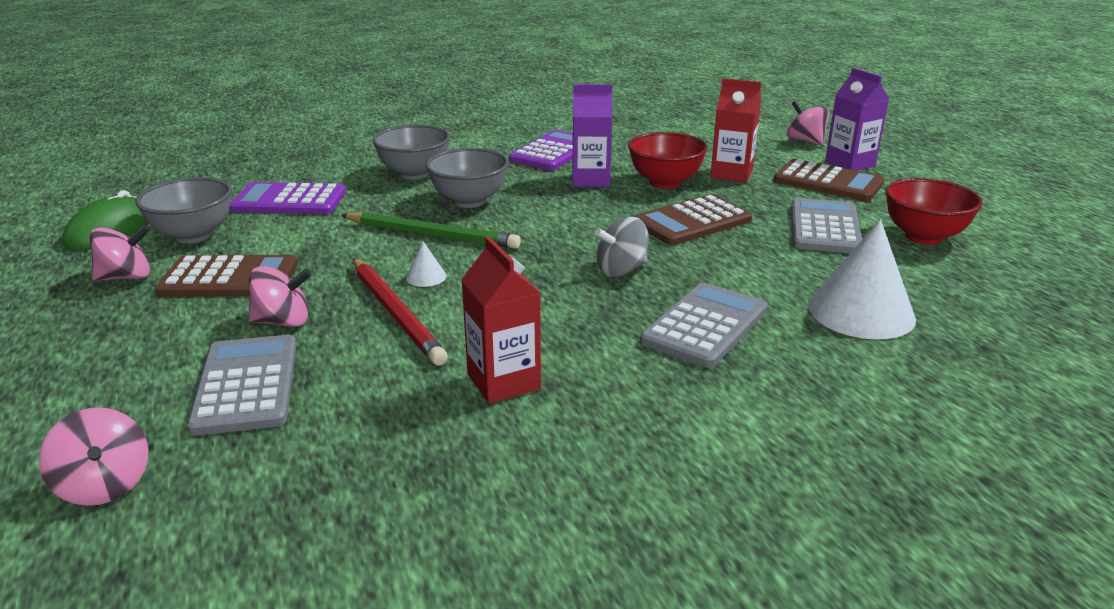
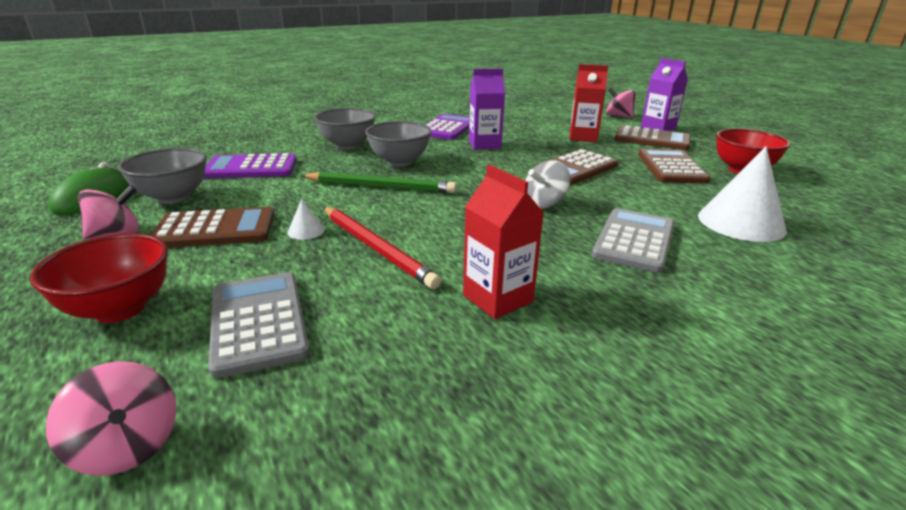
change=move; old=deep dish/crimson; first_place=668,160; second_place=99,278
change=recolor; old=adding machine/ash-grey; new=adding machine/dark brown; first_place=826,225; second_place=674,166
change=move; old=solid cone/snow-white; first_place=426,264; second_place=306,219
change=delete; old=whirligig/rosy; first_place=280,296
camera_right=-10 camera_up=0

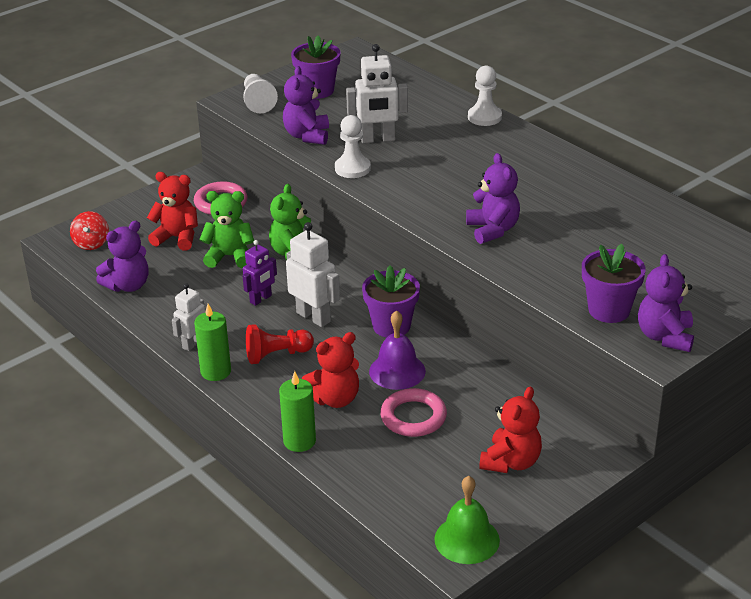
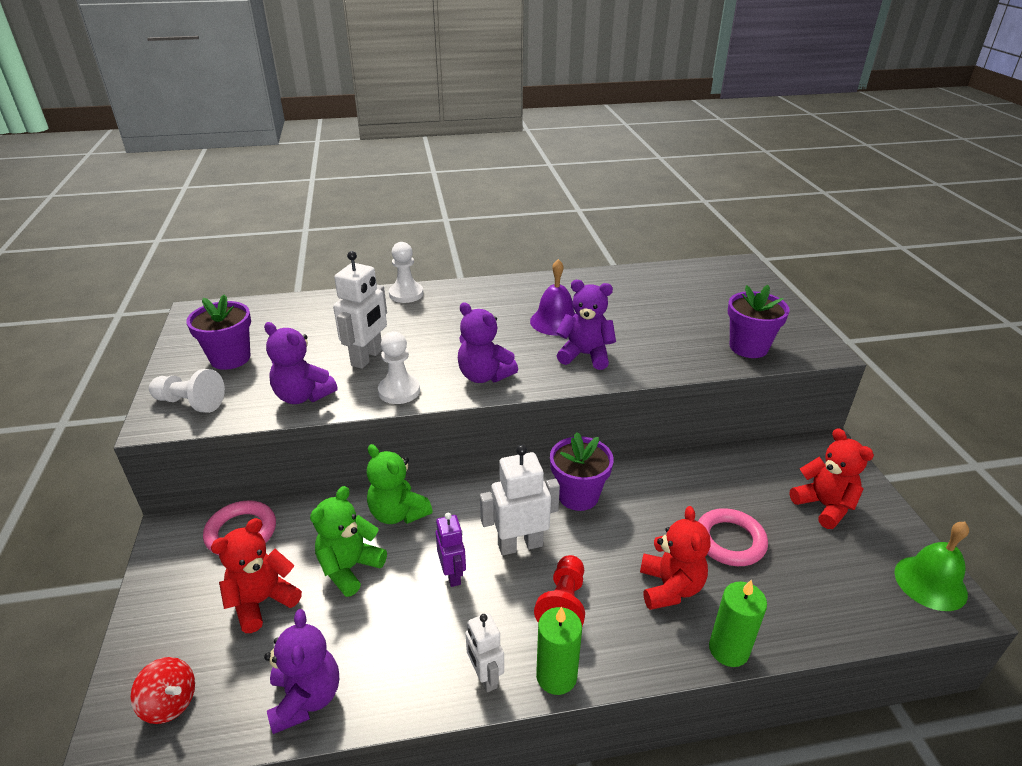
change=move; old=teddy/purple; first_place=666,303; second_place=488,342
change=move; old=school bell/purple; first_place=397,350; second_place=553,297
camera_right=-60 camera_up=0

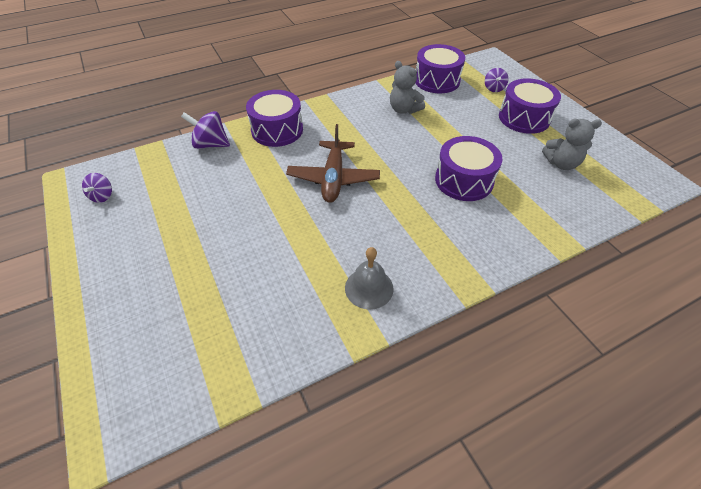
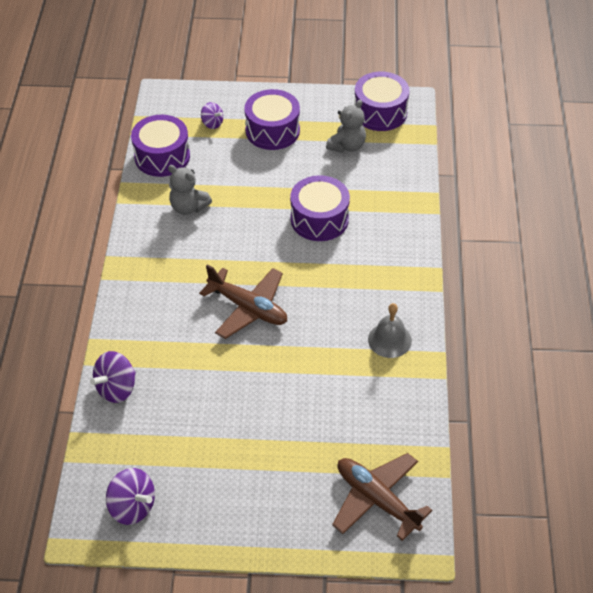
change=rotate; old=teddy/ash-grey; first_place=407,87; second_place=190,190; degrees=45
change=move; old=toy drum/purple; first_place=274,118; second_place=381,101
change=resize; old=whirligig/purple; first_place=97,188; second_place=130,496; factor=1.6
change=insert; new=plane/dark brown; second_place=382,497
camera_right=-60 camera_up=0

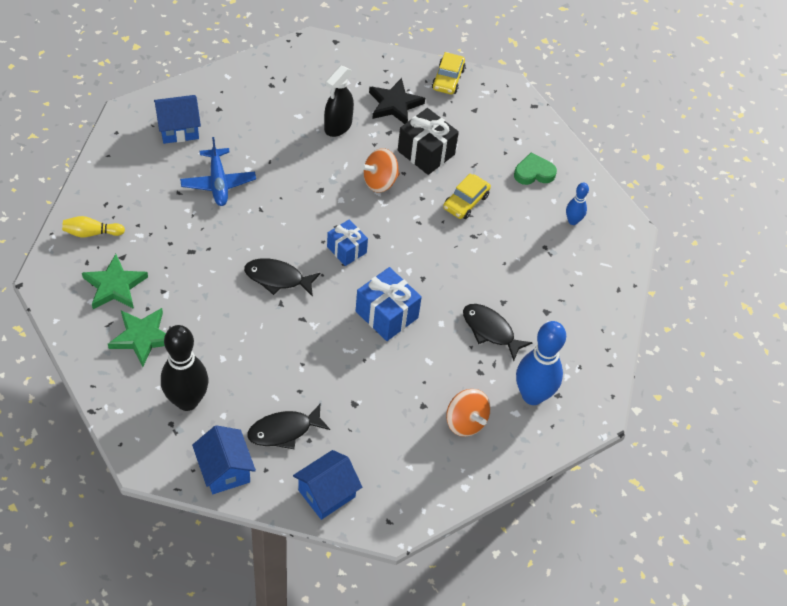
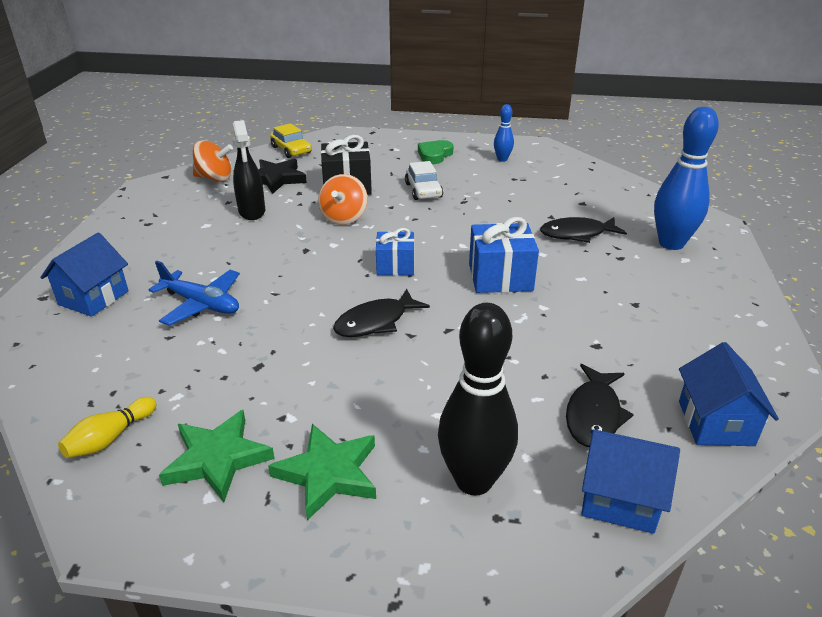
change=recolor; old=toy car/bright yellow; new=toy car/snow-white; first_place=467,196; second_place=424,180
change=move; old=whirligig/orange; first_place=468,413; second_place=213,161
camera_right=-45 camera_up=-20

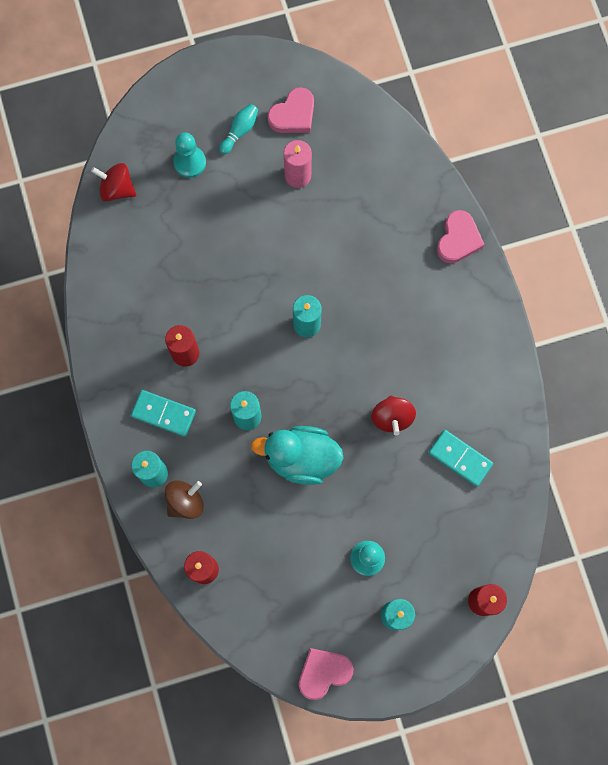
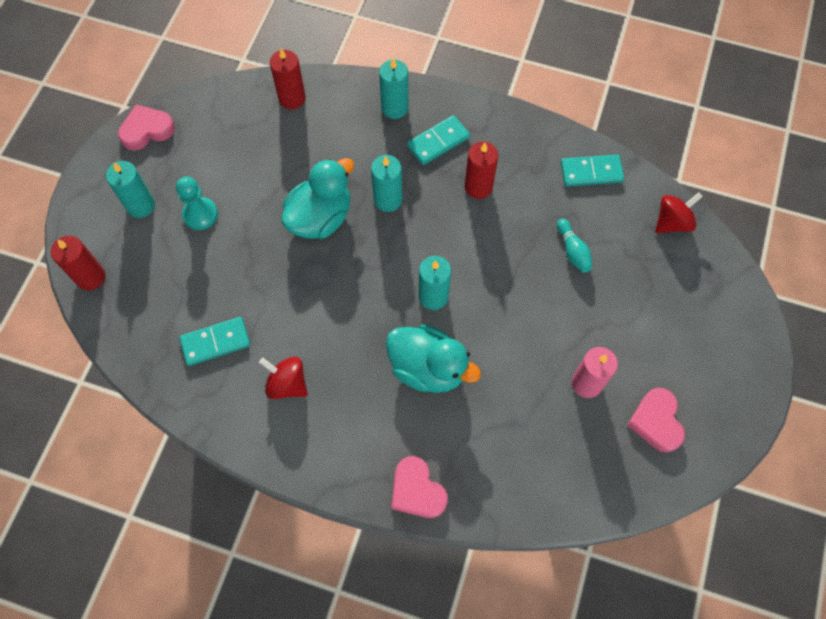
change=move; old=skittle/turquoise; first_place=238,129; second_place=574,246
change=delete; old=pawn/turquoise; first_place=189,155
change=move; old=whirligig/crimson; first_place=393,416; second_place=283,378
change=delete; old=whirligig/dark brown; first_place=184,499
change=rotate; old=heart shape/rosy; first_place=326,674; second_place=146,127; degrees=-120
change=insert; new=domino tile/turquoise; second_place=592,170
change=insert; new=duck/turquoise; second_place=433,358
camera_right=125 camera_up=-10

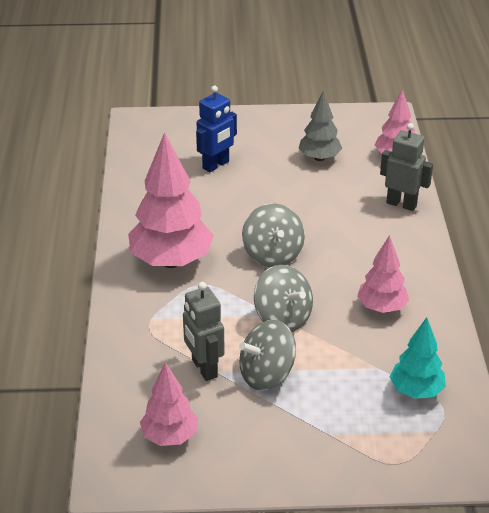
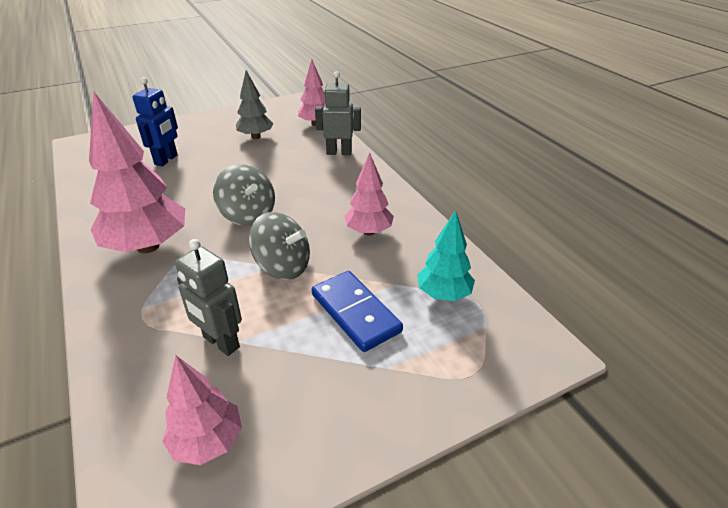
change=delete; old=whirligig/ash-grey; first_place=267,355
change=insert; new=domino tile/royal blue; second_place=357,311
camera_right=-25 camera_up=0

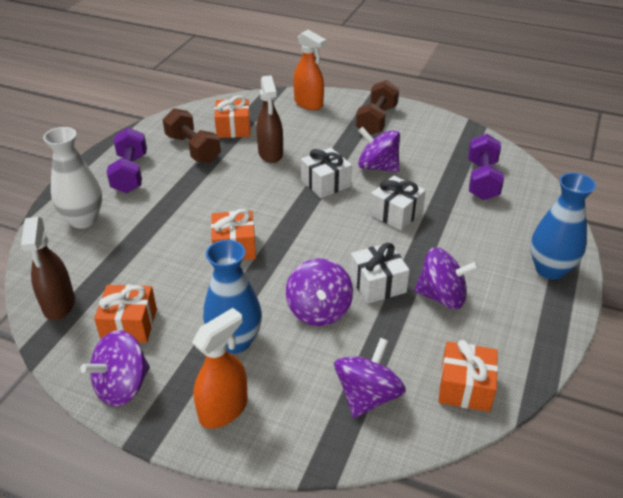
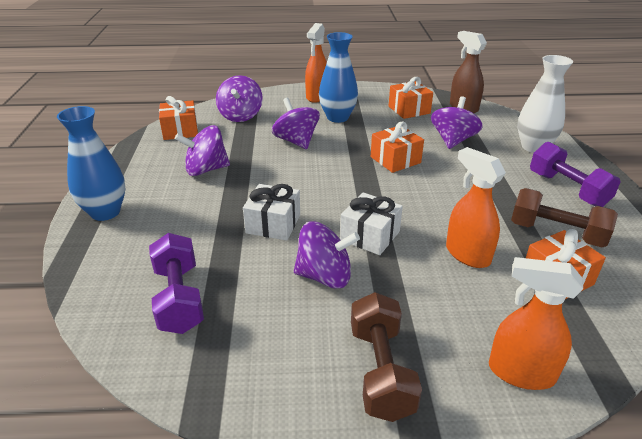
change=recolor; old=spray cleaner/dark brown; new=spray cleaner/orange; first_place=269,119; second_place=476,207
change=delete; old=present/snow-white; first_place=380,273
change=move; old=whirligig/purple; first_place=115,368; second_place=457,123
camera_right=155 camera_up=-5

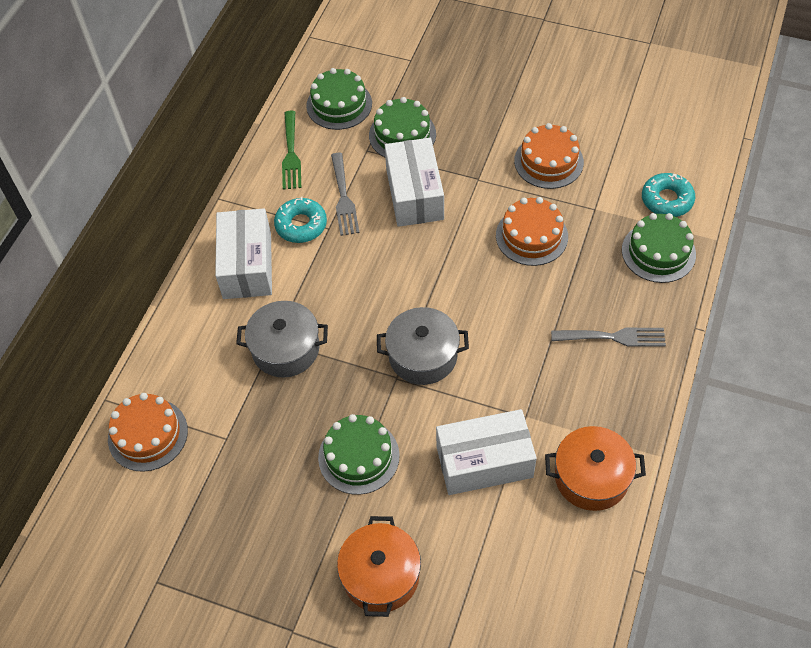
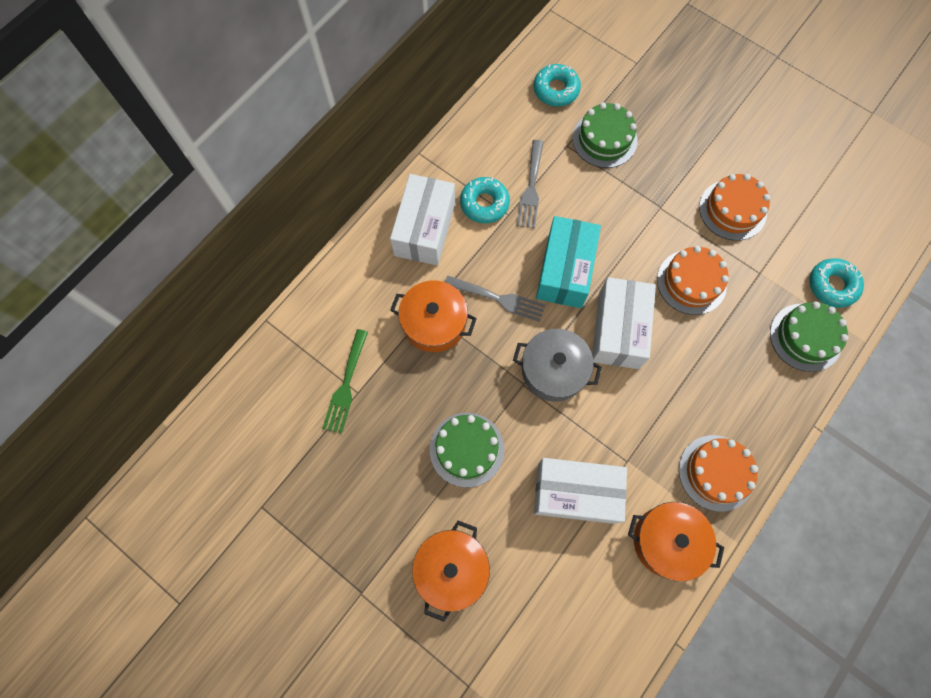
change=replace; old=layer cake/leaf-green; new=glazed donut/turquoise; first_place=339,99; second_place=557,85
change=move; old=fork/leaf-green; first_place=291,150; second_place=345,381
change=move; old=package/snow-white; first_place=414,182; second_place=624,323
change=recolor; old=pot/ash-grey; new=pot/orange; first_place=282,339; second_place=433,316
change=move; old=fork/ash-grey; first_place=608,337; second_place=495,299
change=move; old=layer cake/orange; first_place=148,432; second_place=718,473
change=insert; new=package/turquoise; second_place=568,262
camera_right=15 camera_up=15

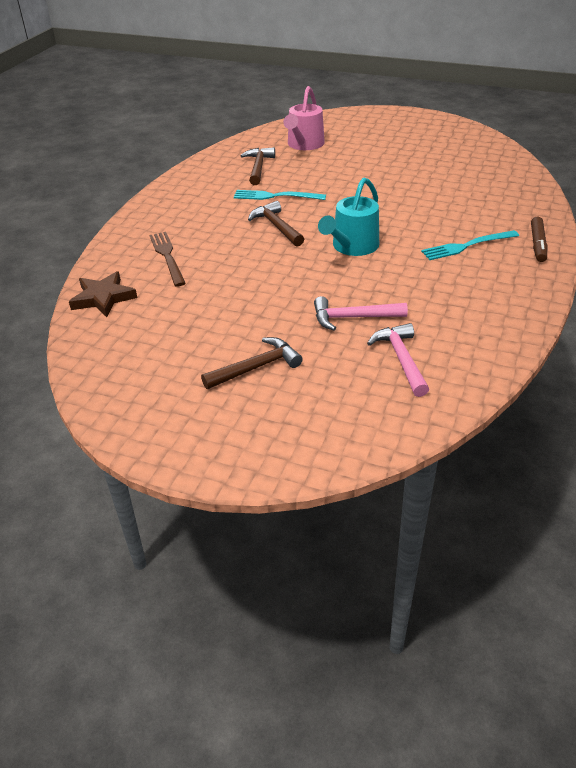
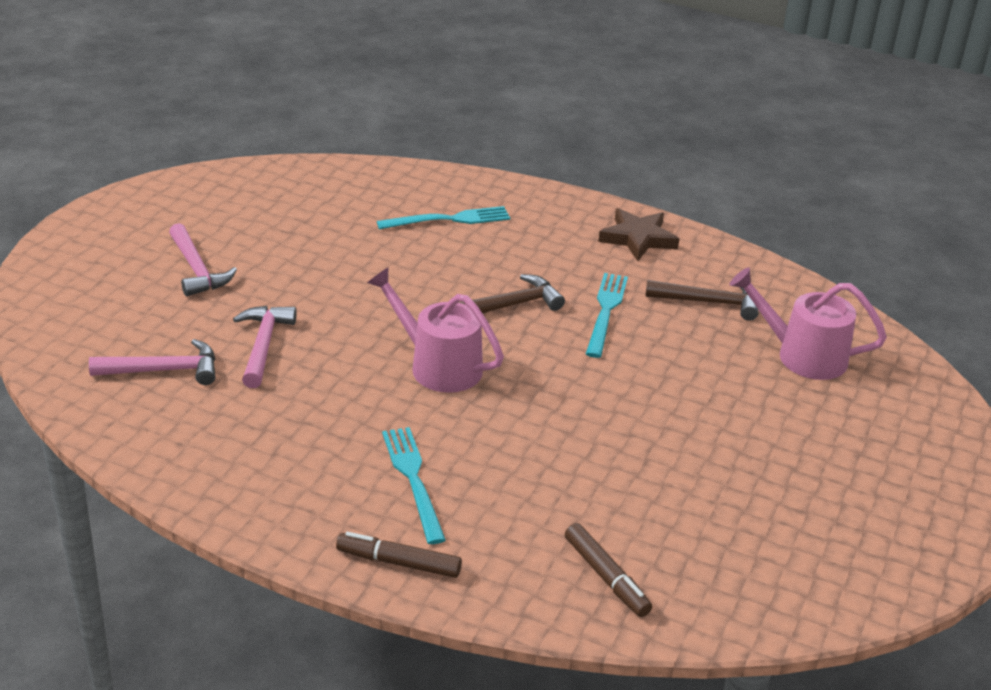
change=recolor; old=watering pot/turquoise; new=watering pot/rosy; first_place=348,216; second_place=435,330
change=recolor; old=fork/dark brown; new=fork/turquoise; first_place=168,259; second_place=443,217
change=move; old=five-pointed star/dark brown; first_place=103,294; second_place=638,234
change=recolor; old=claw hammer/dark brown; new=claw hammer/rosy; first_place=252,363; second_place=203,259
change=insert; new=marker/dark brown; second_place=608,570
camera_right=90 camera_up=-5

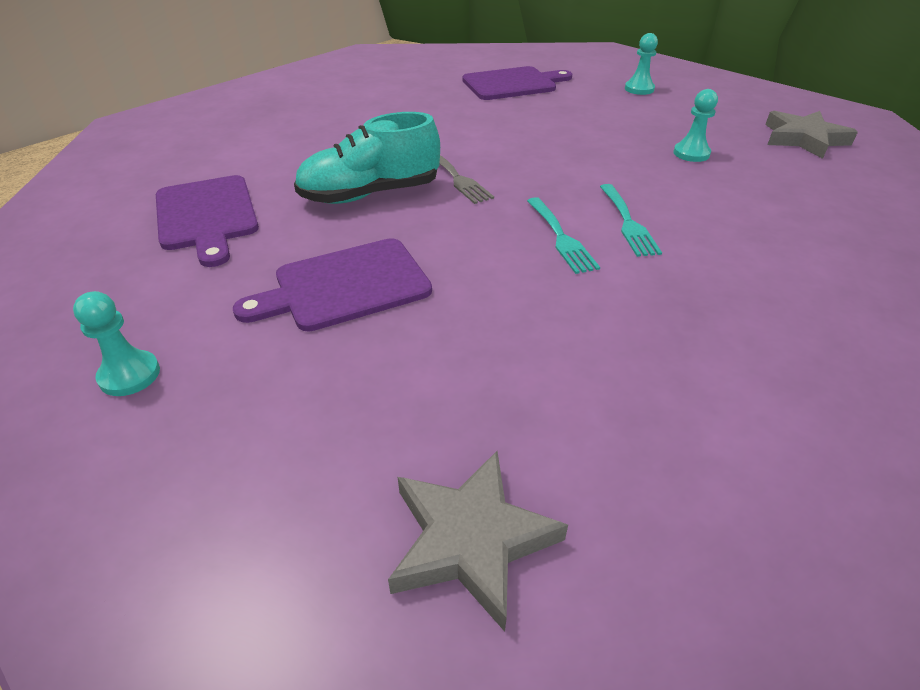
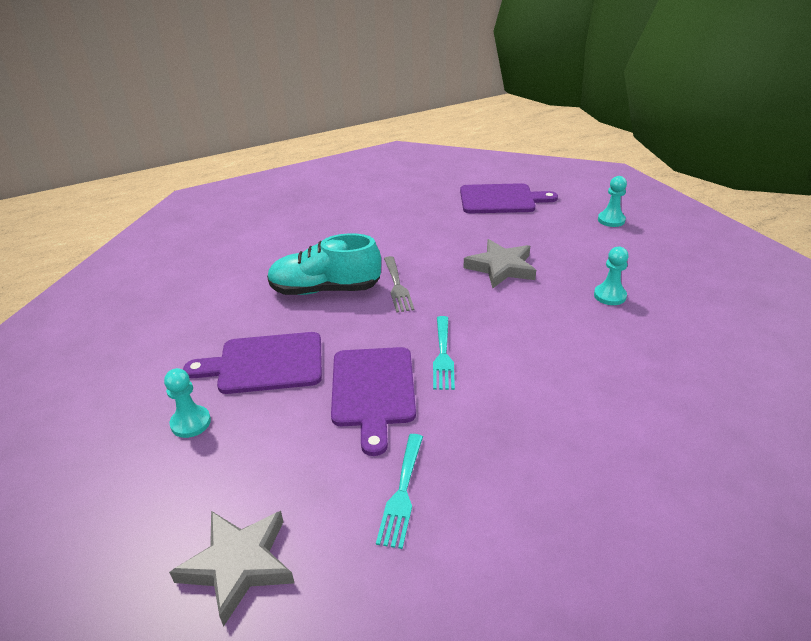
change=move; old=five-pointed star/ash-grey; first_place=811,135; second_place=499,263
change=move; old=chopping board/purple; first_place=207,221; second_place=373,401
change=move; old=fork/turquoise; first_place=631,220; second_place=399,491
change=move; old=pawn/turquoise; first_place=116,343; second_place=187,403
camera_right=20 camera_up=-5

